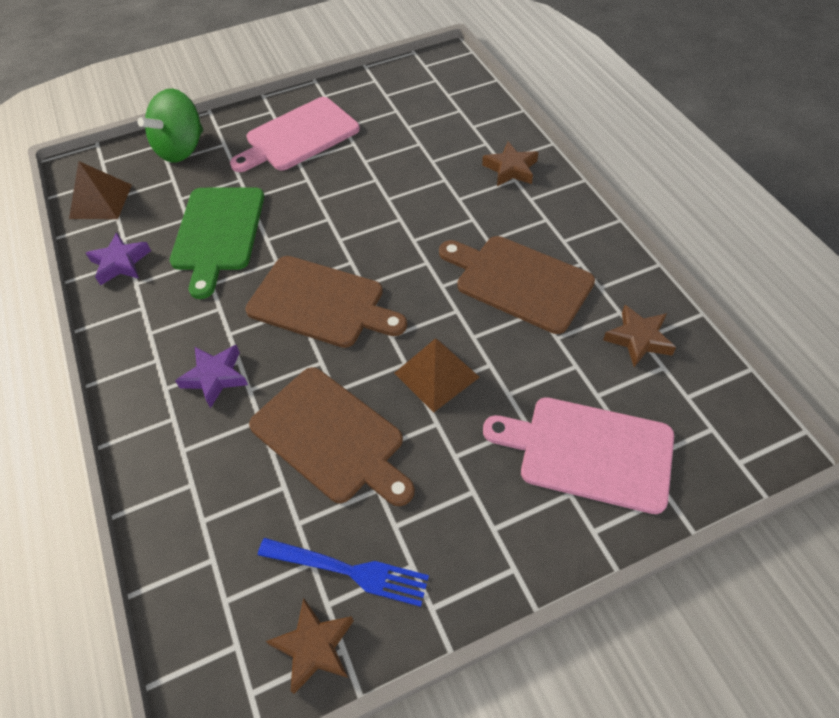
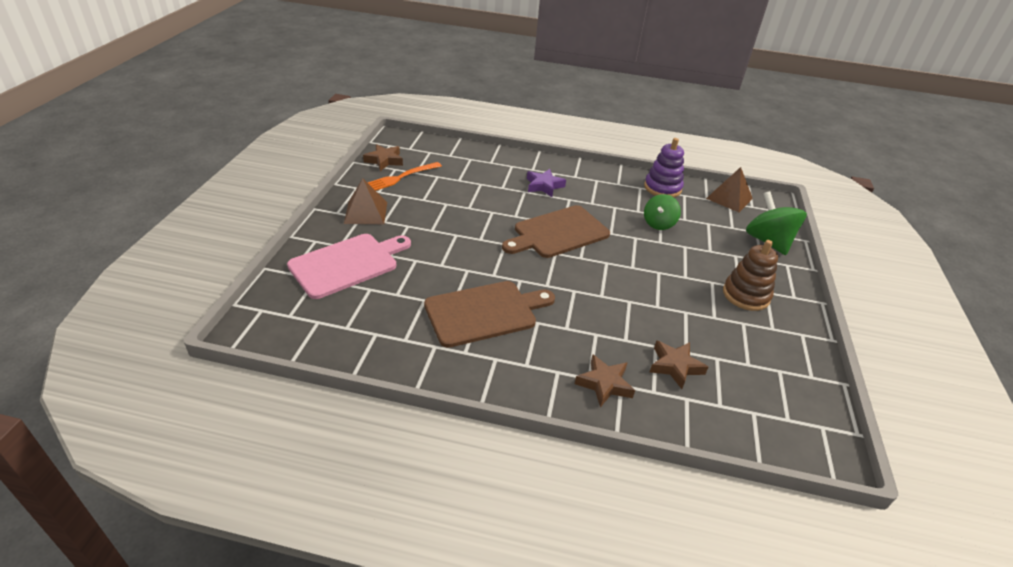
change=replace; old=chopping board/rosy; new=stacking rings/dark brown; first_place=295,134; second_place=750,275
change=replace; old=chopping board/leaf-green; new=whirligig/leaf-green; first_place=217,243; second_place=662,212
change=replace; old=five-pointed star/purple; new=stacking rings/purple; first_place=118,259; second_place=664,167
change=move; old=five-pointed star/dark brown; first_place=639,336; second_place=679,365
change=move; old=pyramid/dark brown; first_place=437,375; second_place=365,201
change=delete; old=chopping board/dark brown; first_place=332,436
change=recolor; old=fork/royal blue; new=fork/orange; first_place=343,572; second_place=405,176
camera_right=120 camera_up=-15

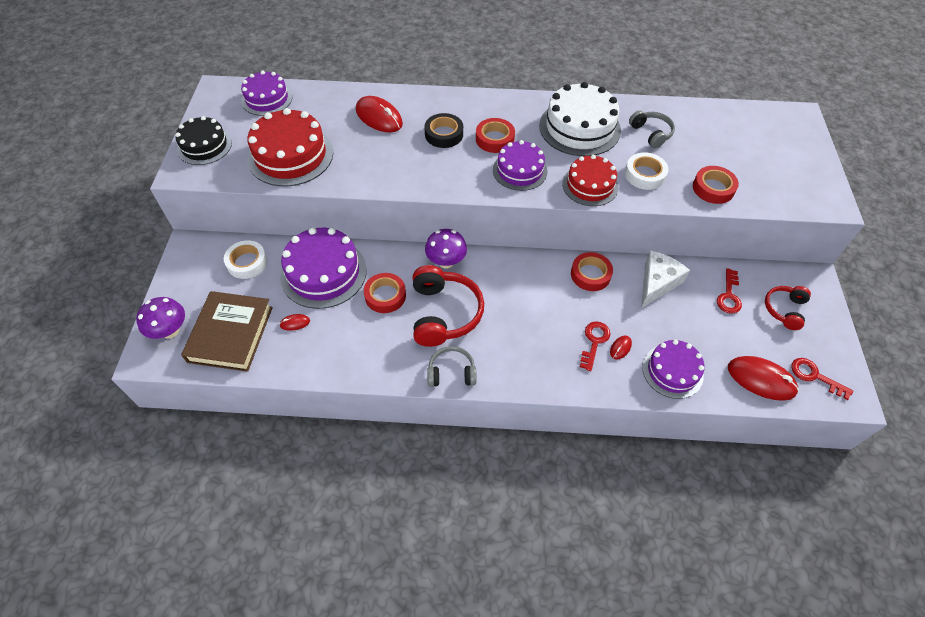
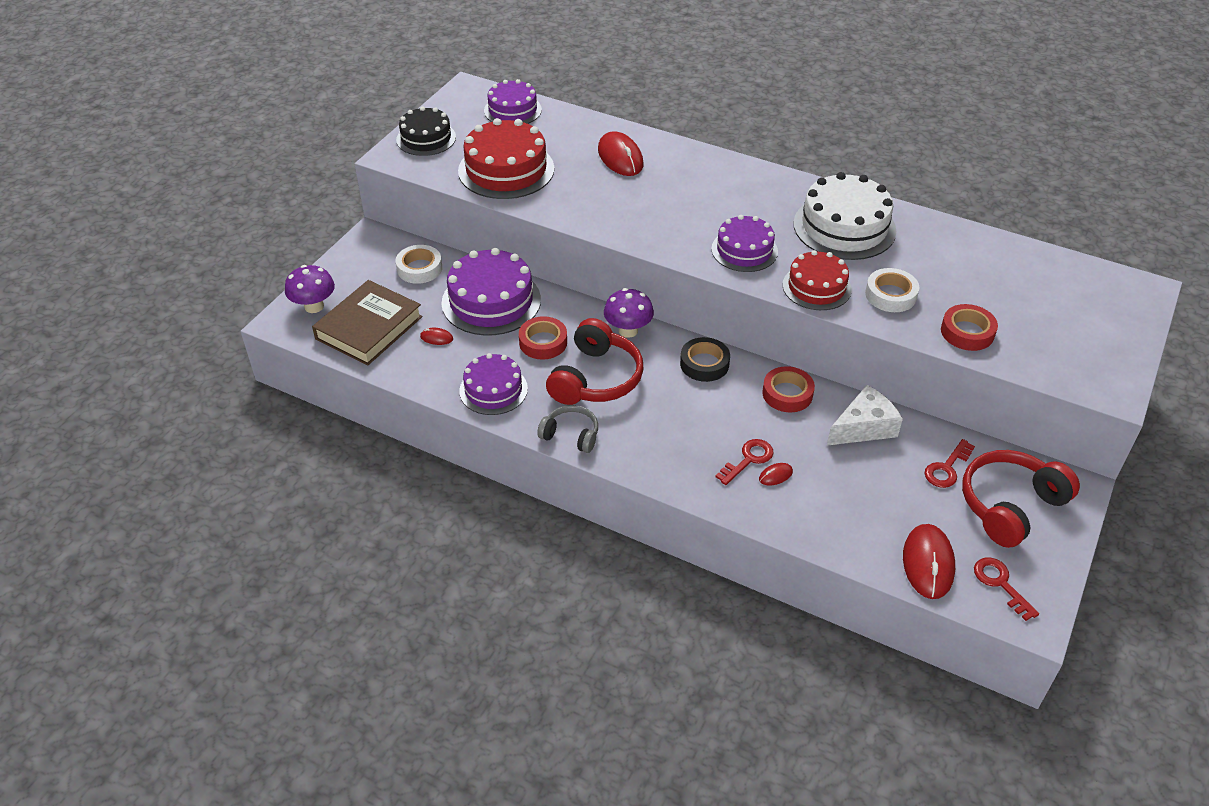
change=delete; old=headset/ash-grey; first_place=652,129
change=move; old=roll of tape/black; first_place=443,130; second_place=705,359
change=delete; old=roll of tape/crimson; first_place=495,135
change=resize; old=headset/crimson; first_place=788,308; second_place=1021,499; factor=1.74
change=move; old=layer cake/purple; first_place=673,369; second_place=493,384
change=rotate; old=mouse/crimson; first_place=763,378; second_place=929,561; degrees=45
camera_right=25 camera_up=-10

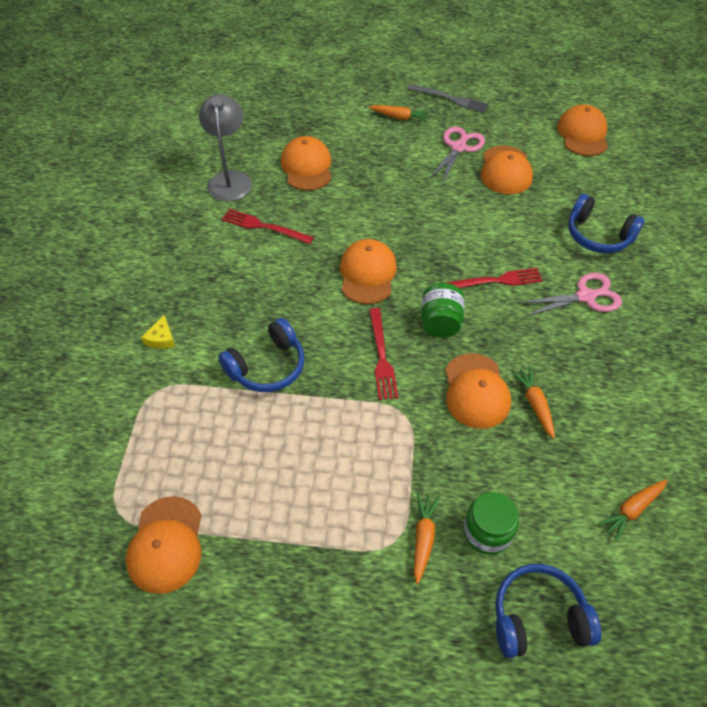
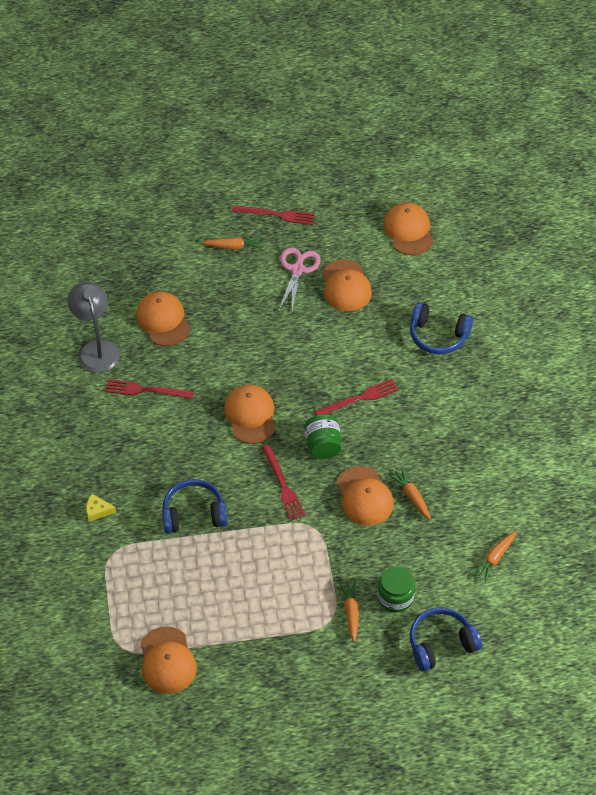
change=recolor; old=fork/ash-grey; new=fork/crimson; first_place=448,98; second_place=273,215
change=delete; old=scissors/rosy; first_place=570,295
change=rotate; old=piece of cheese/bright yellow; first_place=158,332; second_place=101,508; degrees=105
change=rotate; old=headset/royal blue; first_place=261,355; second_place=195,506; degrees=-135
camera_right=-15 camera_up=0

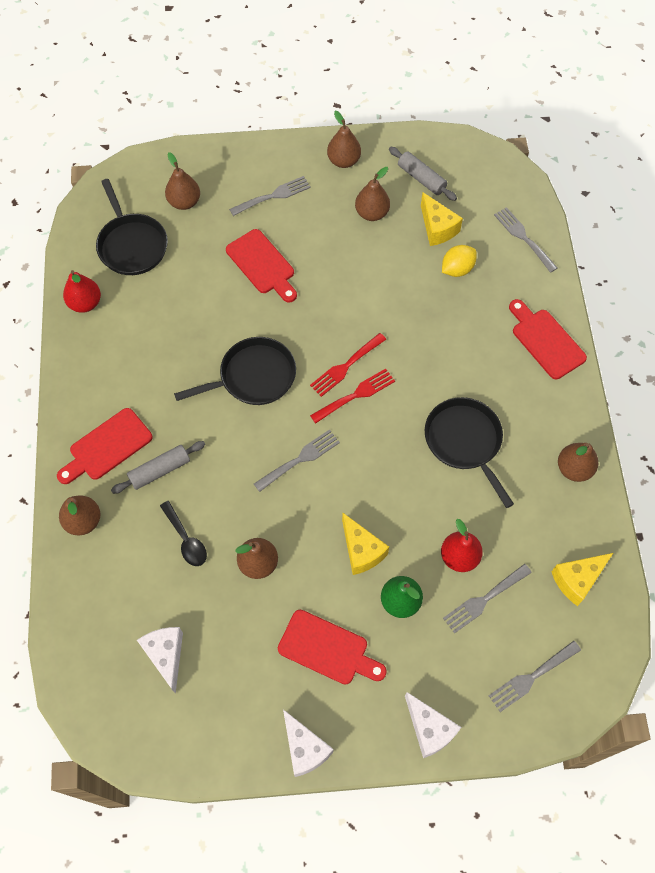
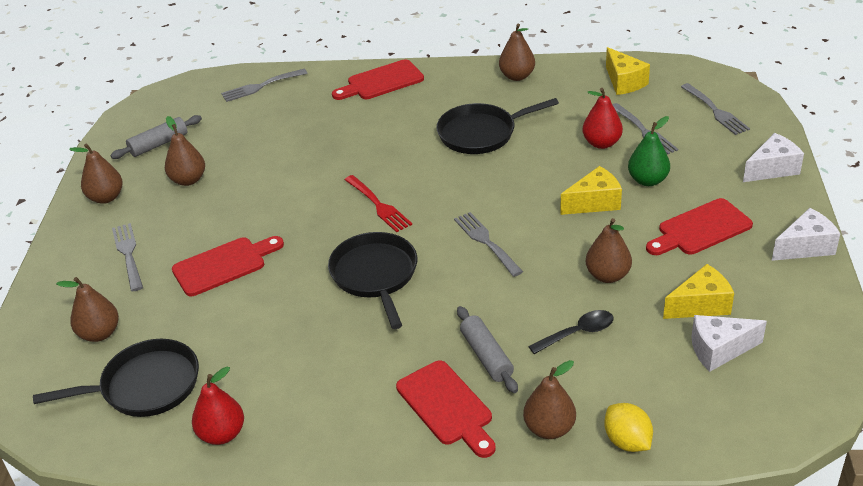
change=move; old=piece of cheese/bright yellow; first_place=442,219; second_place=698,291
change=move; old=lemon/bright yellow; first_place=459,261; second_place=629,427
change=delete; old=fork/crimson; first_place=352,396
change=rotate; old=chopping board/crimson; first_place=332,647; second_place=699,226; degrees=-150
camera_right=-80 camera_up=-25

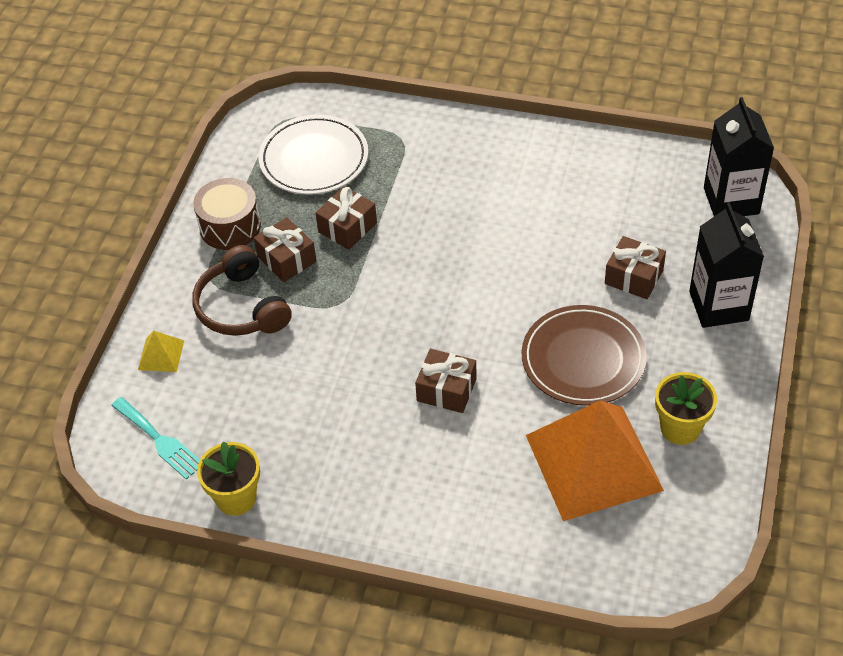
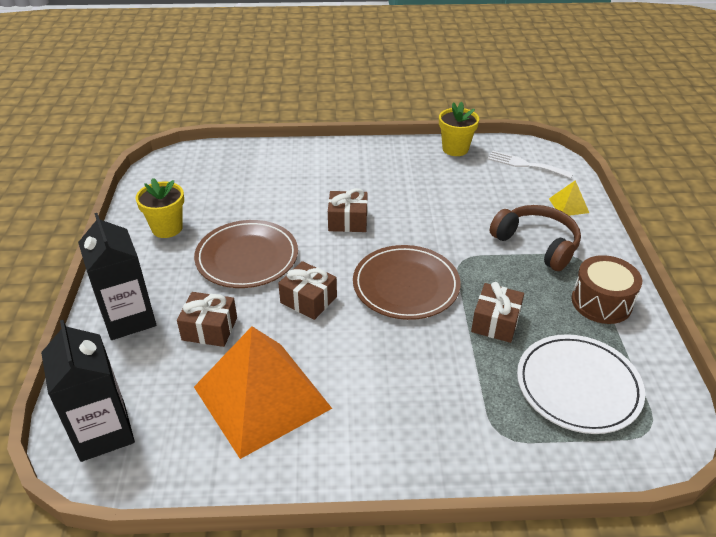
change=move; old=present/dark brown; first_place=285,249; second_place=307,290
change=recolor; old=fork/turquoise; new=fork/snow-white; first_place=155,438; second_place=530,164
change=move; old=pyramid/orange; first_place=595,460; second_place=263,392
change=insert; new=dinner plate/dark brown; second_place=407,282
camera_right=160 camera_up=-10

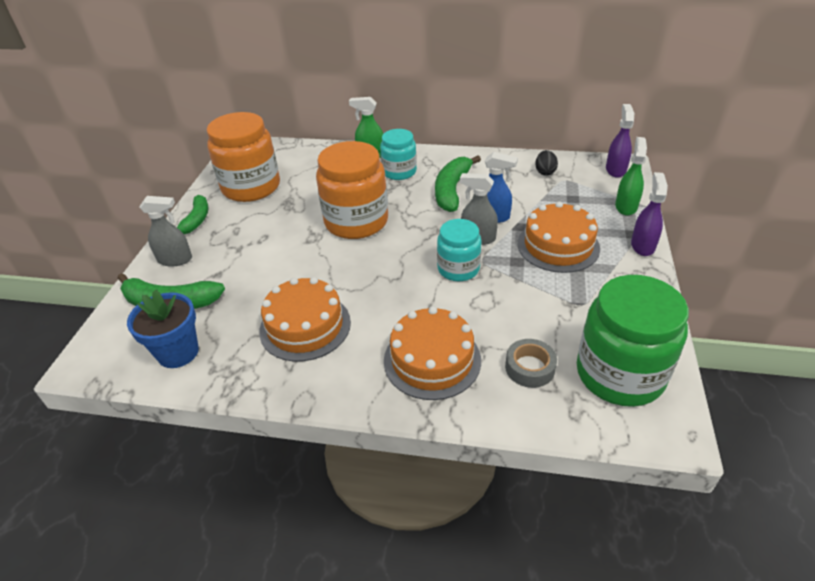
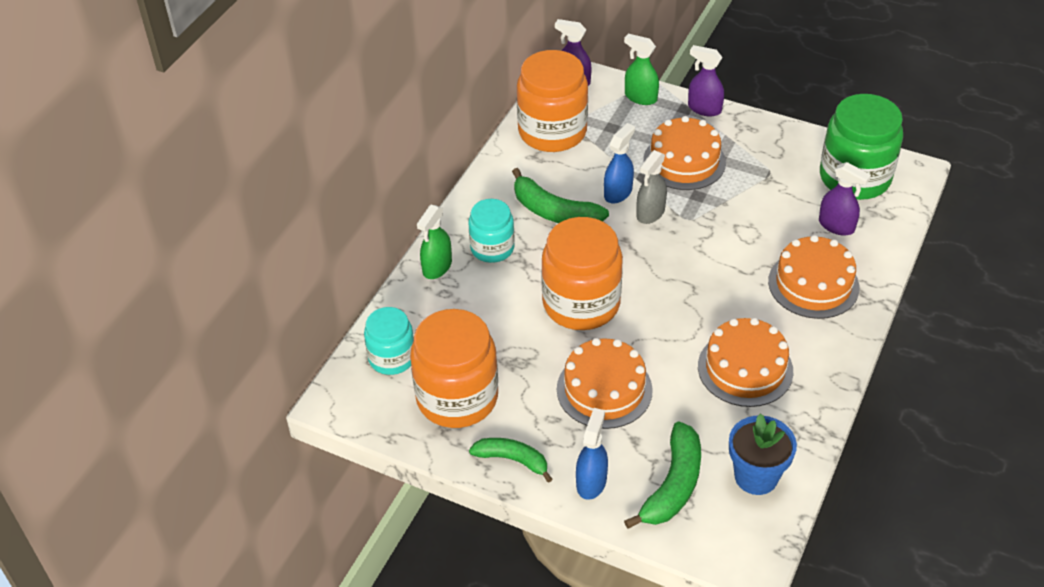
change=replace; old=egg shape/black; new=preserve jar/orange; first_place=546,163; second_place=552,101
change=recolor; old=spray cleaner/ash-grey; new=spray cleaner/royal blue; first_place=166,231; second_place=592,454
change=move; old=preserve jar/turquoise; first_place=459,250; second_place=389,341
change=replace; old=roll of tape/ash-grey; new=spray cleaner/purple; first_place=531,363; second_place=845,199
change=insert; new=layer cake/orange; second_place=605,383
camera_right=-75 camera_up=5

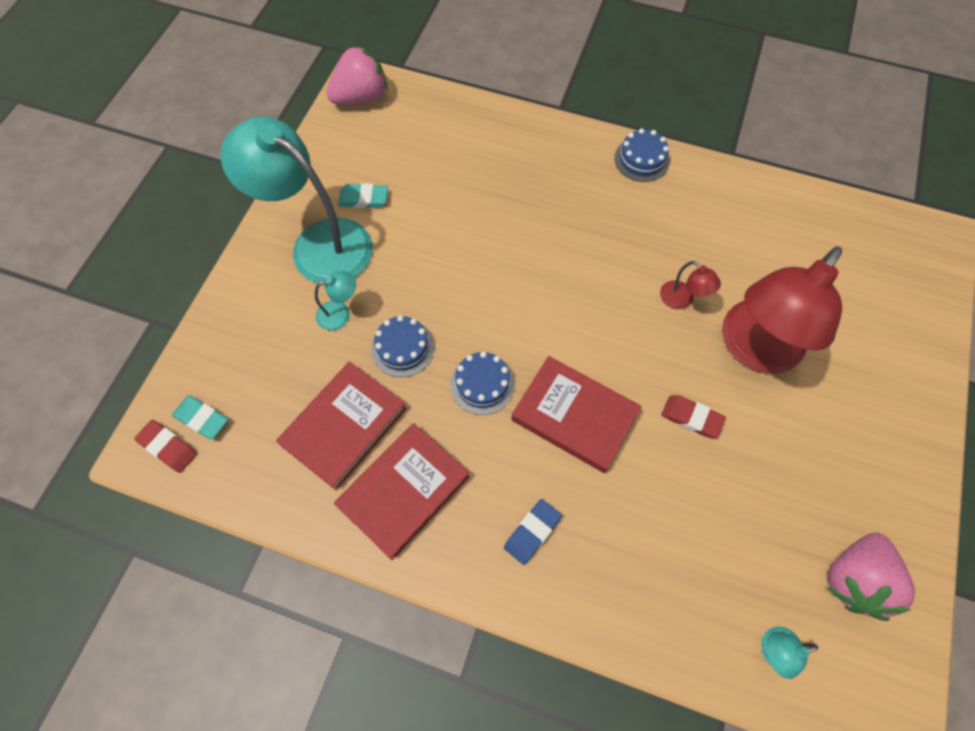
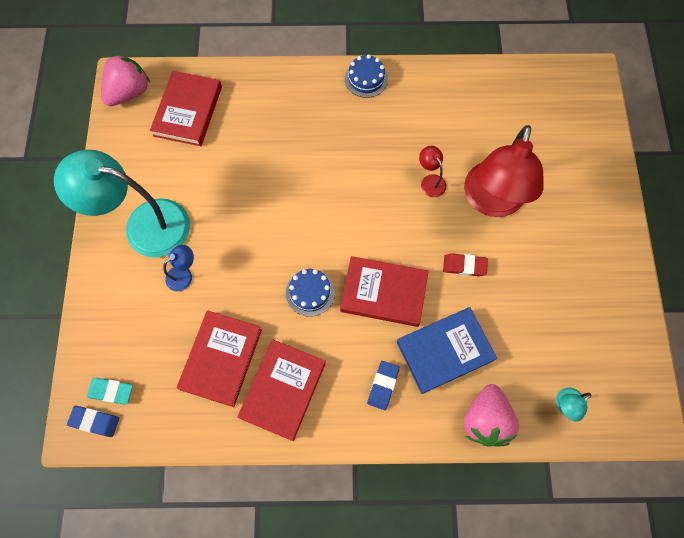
change=delete; old=gum eraser/turquoise; first_place=363,195
change=rotate; old=desk lamp/crimson; first_place=690,285; second_place=432,171; degrees=-150
change=recolor; old=desk lamp/turquoise; new=desk lamp/royal blue; first_place=335,301; second_place=178,268
change=delete; old=layer cake/royal blue; first_place=402,346
change=recolor; old=gum eraser/crimson; new=gum eraser/royal blue; first_place=166,446; second_place=93,421
change=move; old=strawberry/rosy; first_place=871,577; second_place=491,415
change=insert; new=book/crimson; second_place=186,108
change=insert; new=book/royal blue; second_place=447,350
camera_right=-20 camera_up=5

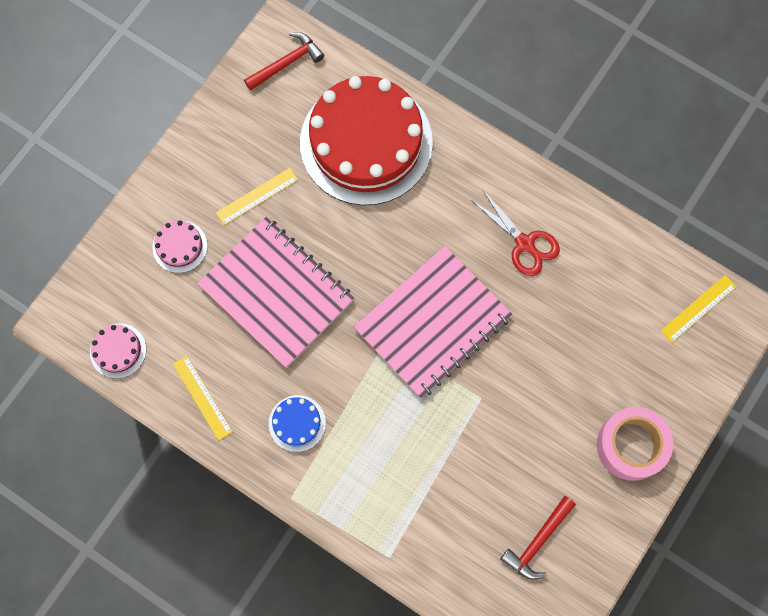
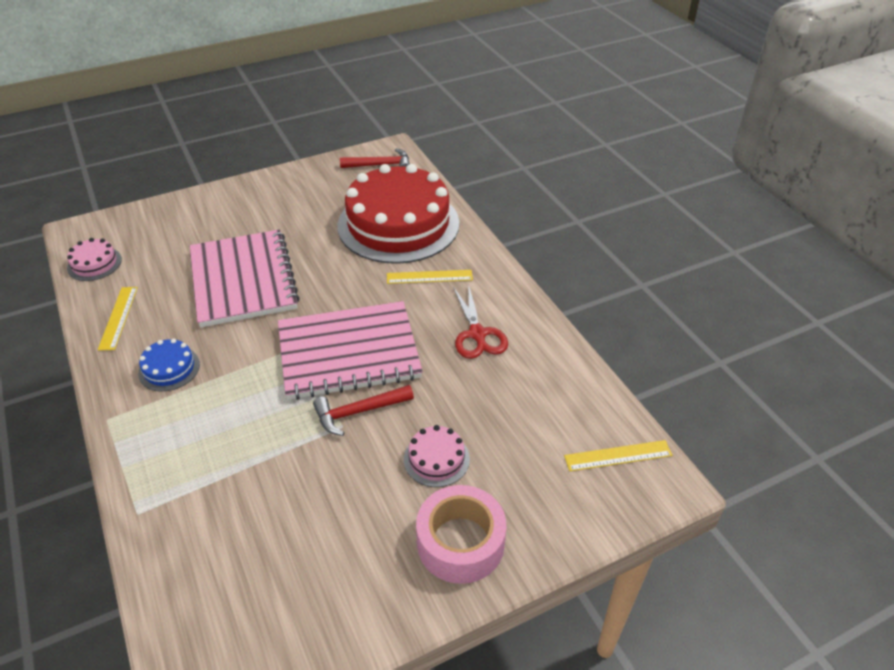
change=move; old=measuring stick/bright yellow; first_place=257,196; second_place=430,277
change=move; old=layer cake/rosy; first_place=180,246; second_place=437,456
change=move; old=claw hammer/crimson; first_place=538,538; second_place=363,410
camera_right=30 camera_up=-30

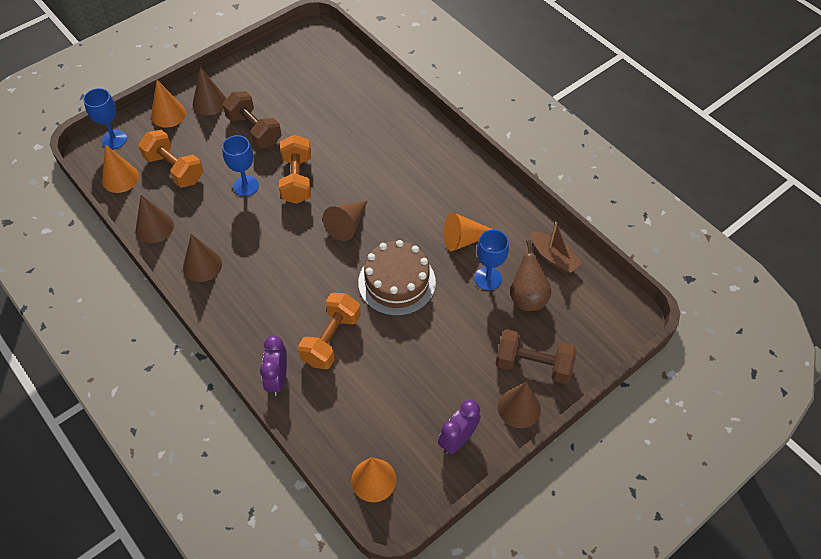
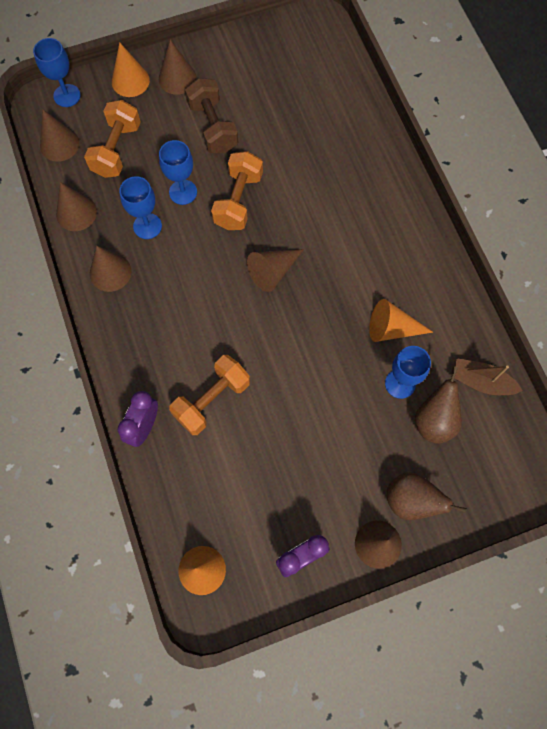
change=rotate; old=free weight/orange; first_place=170,159; second_place=112,139; degrees=45
change=recolor; old=solid cone/orange; new=solid cone/dark brown; first_place=120,168; second_place=59,135
change=rotate; old=sailboat/dark brown; first_place=556,248; second_place=488,376; degrees=135
change=delete; old=layer cake/dark brown; first_place=397,278
change=replace; old=free weight/dark brown; new=toy pear/dark brown; first_place=536,356; second_place=426,496
change=insert; new=goblet/royal blue; second_place=140,207
camera_right=20 camera_up=15

